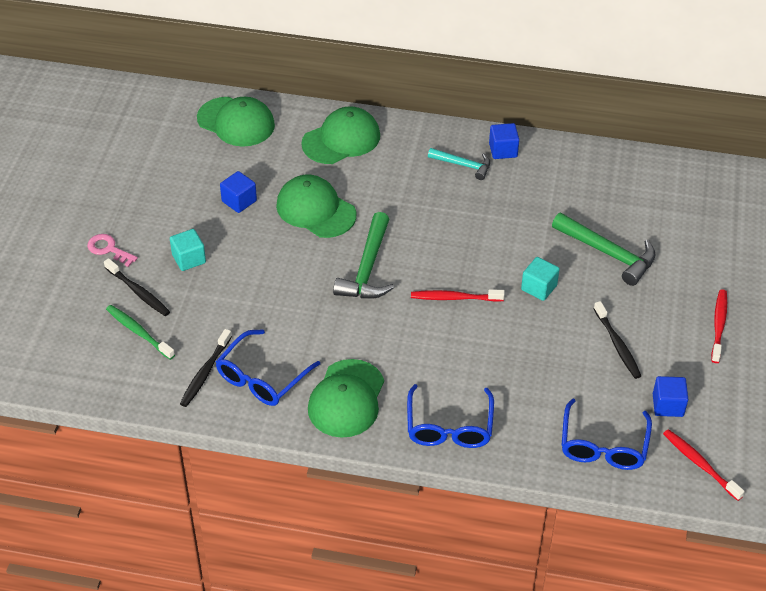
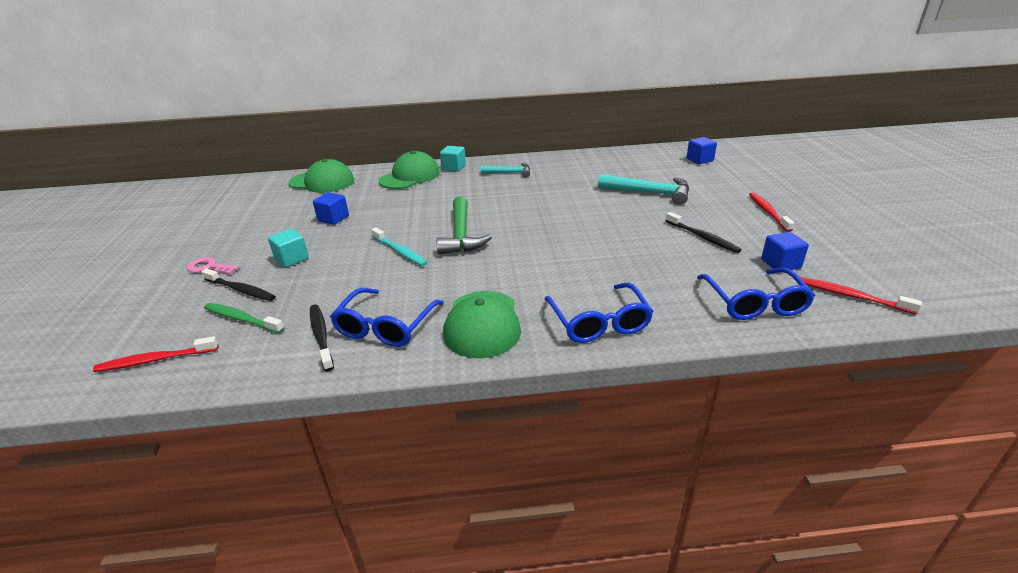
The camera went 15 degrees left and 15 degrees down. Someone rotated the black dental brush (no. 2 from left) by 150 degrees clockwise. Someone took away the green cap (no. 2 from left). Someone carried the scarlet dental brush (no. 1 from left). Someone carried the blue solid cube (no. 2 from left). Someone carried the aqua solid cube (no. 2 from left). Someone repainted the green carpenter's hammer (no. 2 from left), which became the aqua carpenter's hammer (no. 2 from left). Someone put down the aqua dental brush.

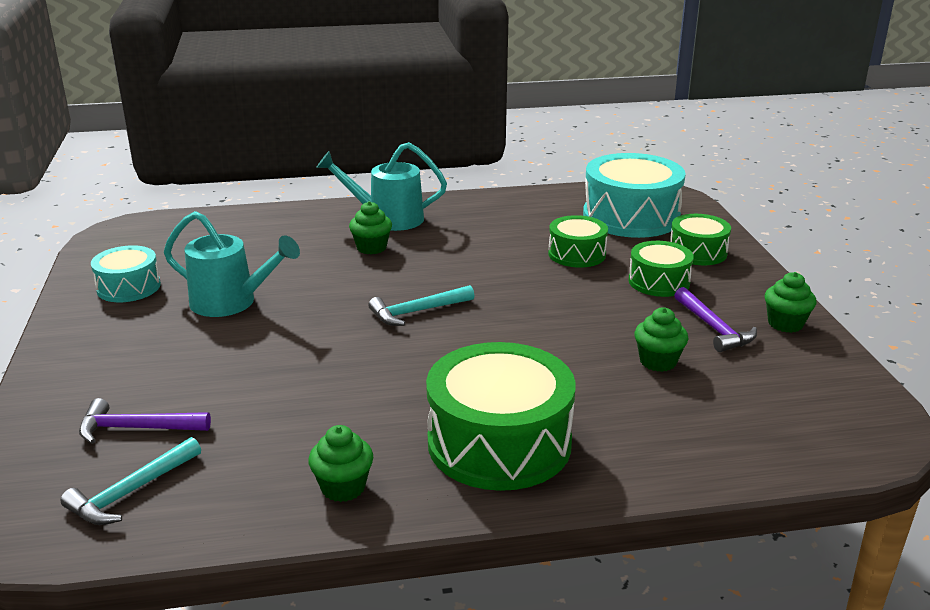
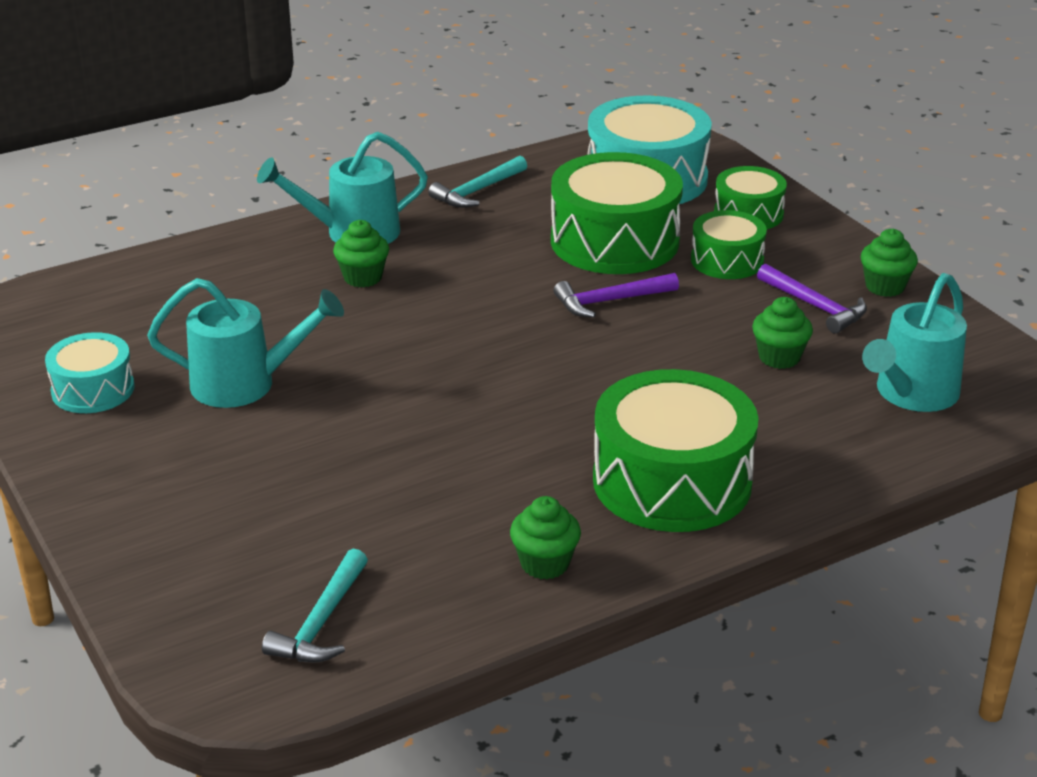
The camera went 20 degrees left and 5 degrees up. Someone carried the violet carpenter's hammer (no. 1 from left). Someone carried the aqua carpenter's hammer (no. 2 from left). Someone scaled the green drum (no. 2 from left in the first image) by 1.81. Someone put down the aqua watering pot (no. 3 from left).

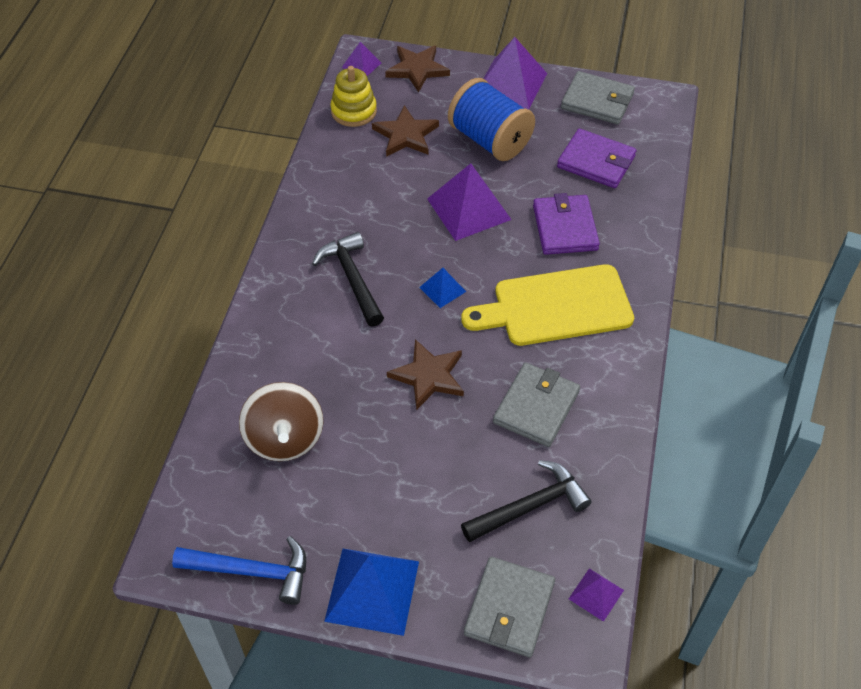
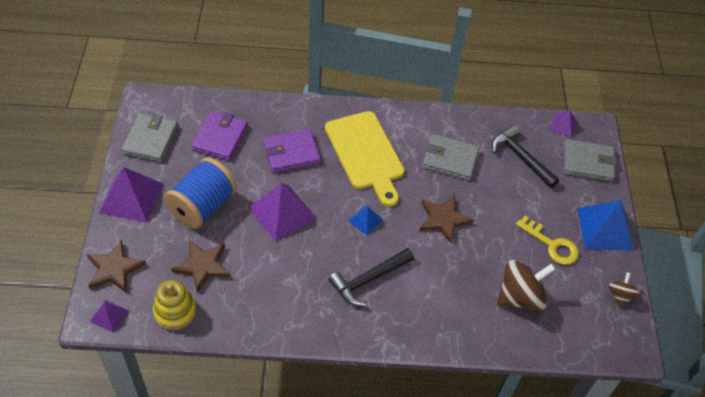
The camera went 105 degrees left and 0 degrees up. Someone swapped the blue carpenter's hammer for the brown spinning top (no. 2 from left). Someone put down the golden key.

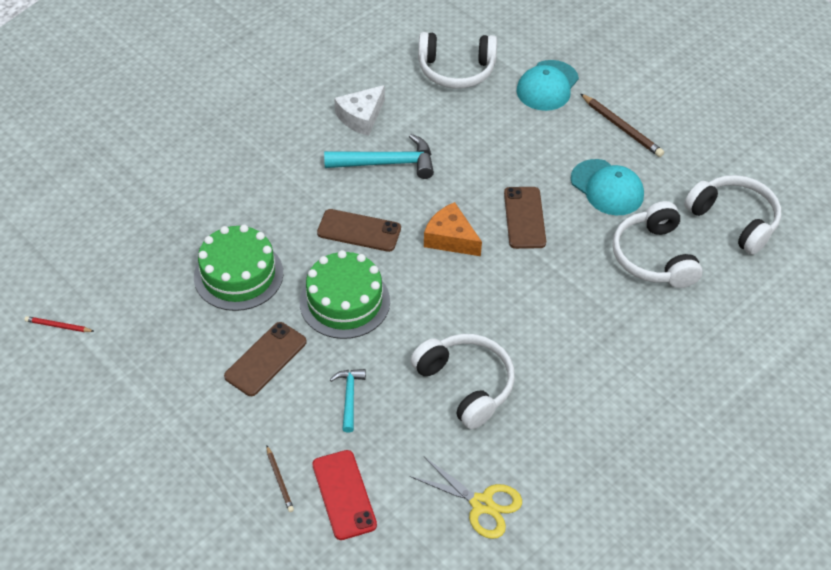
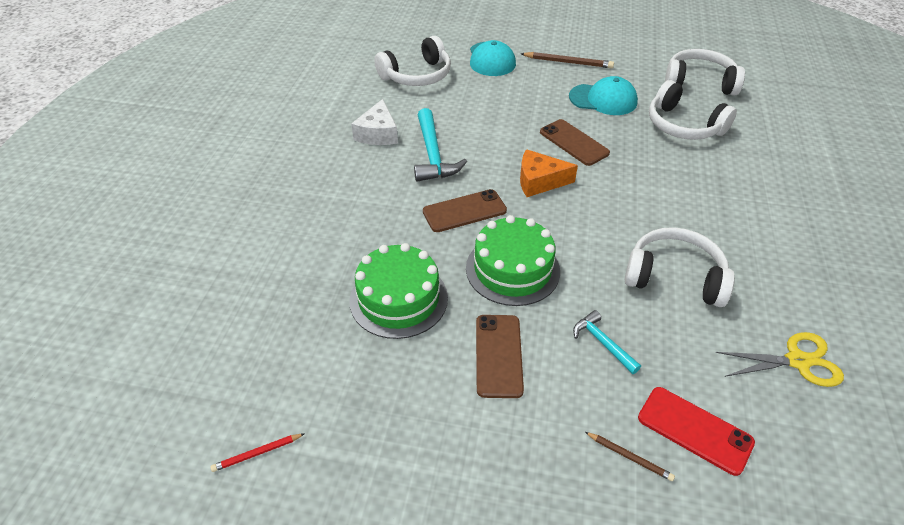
The camera went 35 degrees left and 5 degrees down. Someone rotated the aqua carpenter's hammer (no. 2 from left in the first image) by 120 degrees clockwise.

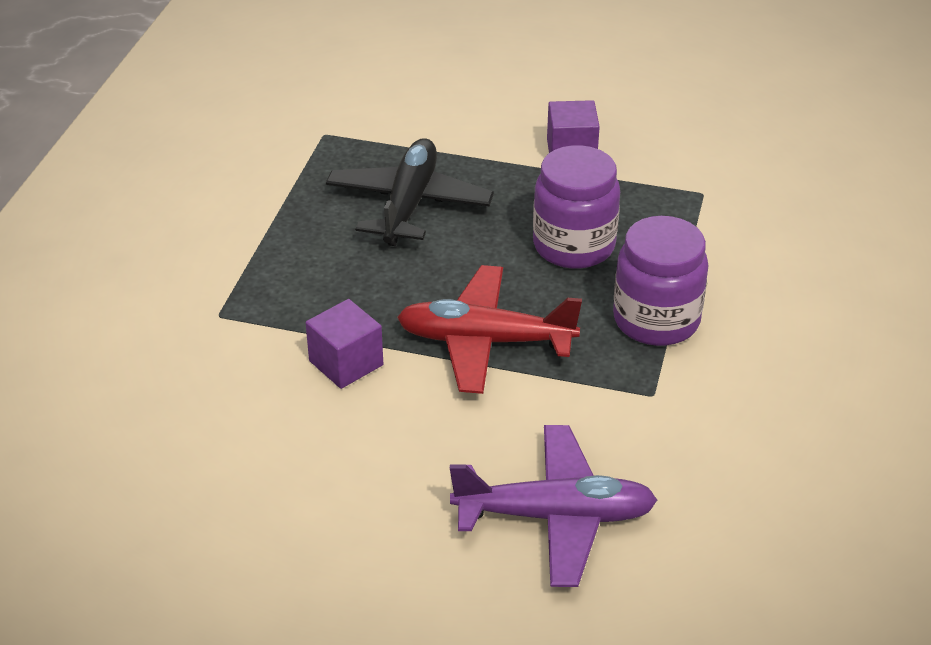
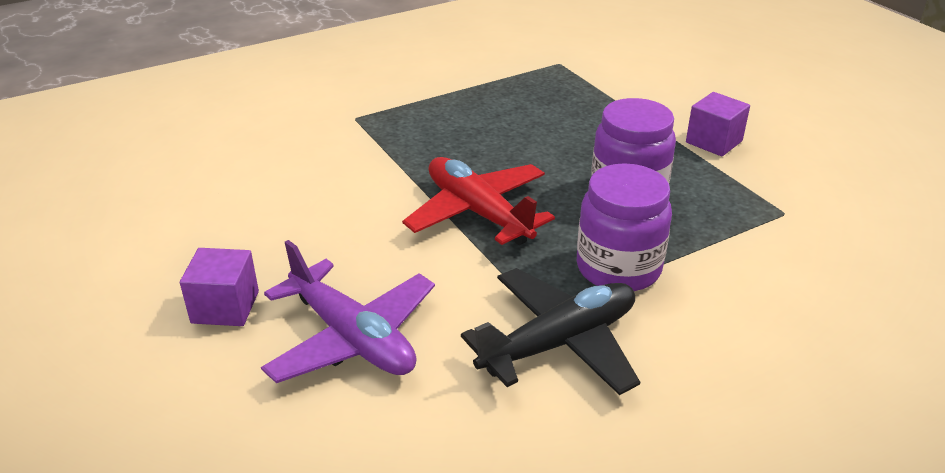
The camera went 45 degrees right and 5 degrees down. Someone carried the violet solid cube (no. 1 from left). Someone carried the black plane.

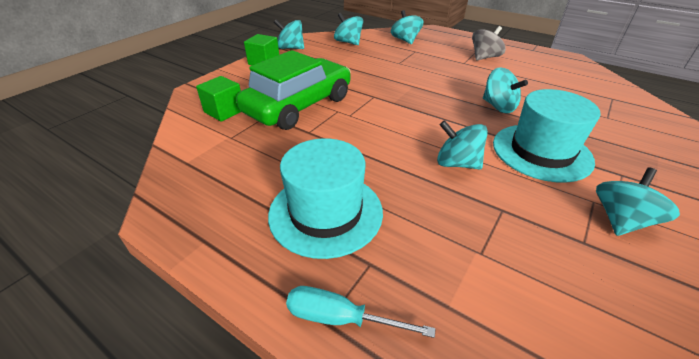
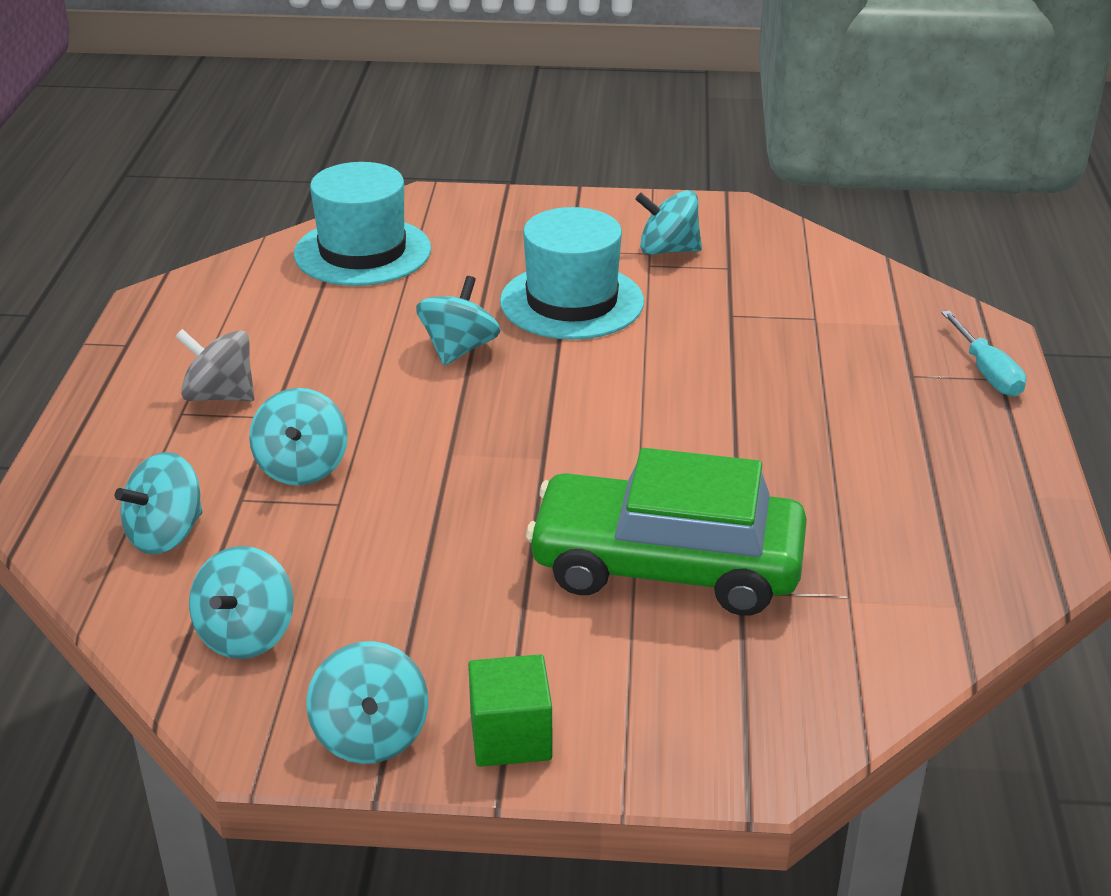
The camera went 120 degrees left and 5 degrees down. Someone took away the green solid cube (no. 1 from left). Someone carried the aqua tall hat (no. 1 from left). Someone carried the aqua spinning top (no. 4 from left in the first image).

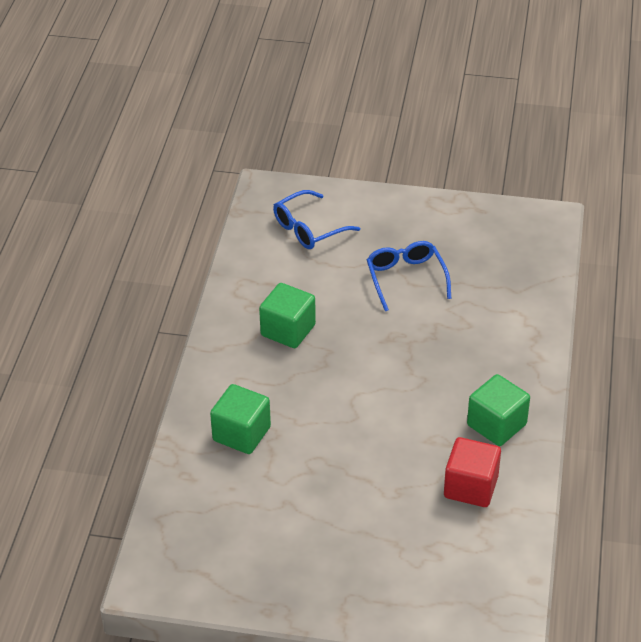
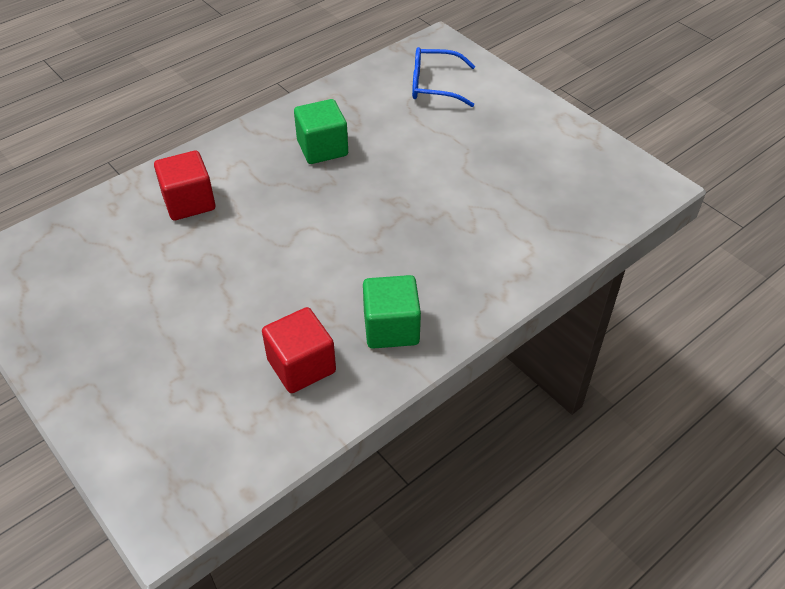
The camera went 40 degrees right and 5 degrees up. Someone repainted the green solid cube (no. 1 from left), which became the scarlet solid cube (no. 1 from left). Someone took away the blue glasses (no. 2 from left).

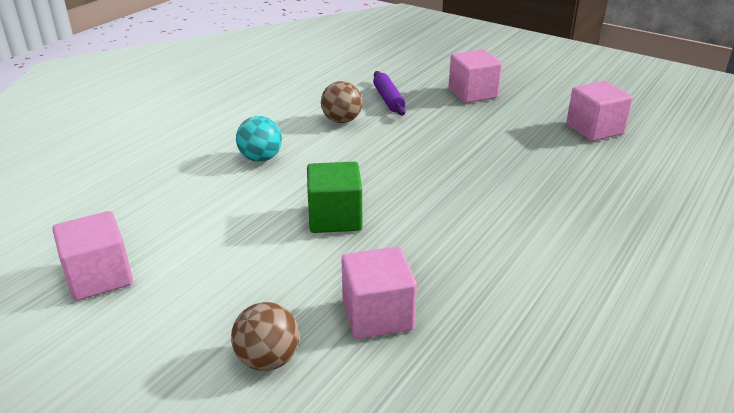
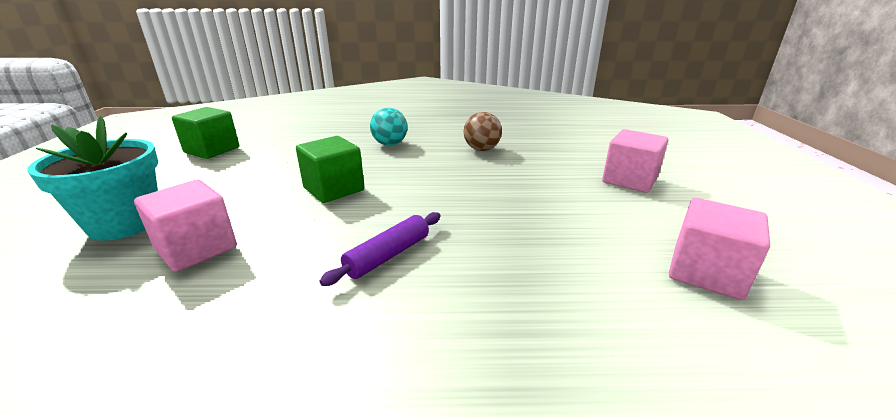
The camera went 55 degrees right and 5 degrees down. Someone repainted the rosy solid cube (no. 1 from left), which became the green solid cube (no. 1 from left). Someone swapped the brown sphere (no. 1 from left) for the aqua plant pot. Someone carried the violet rolling pin.

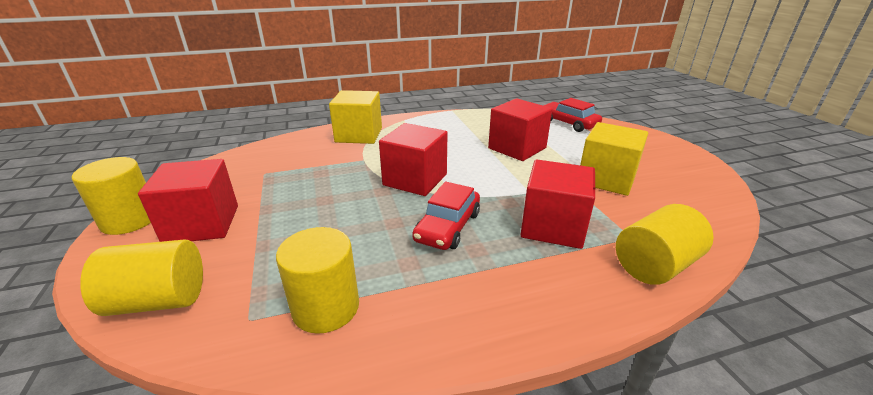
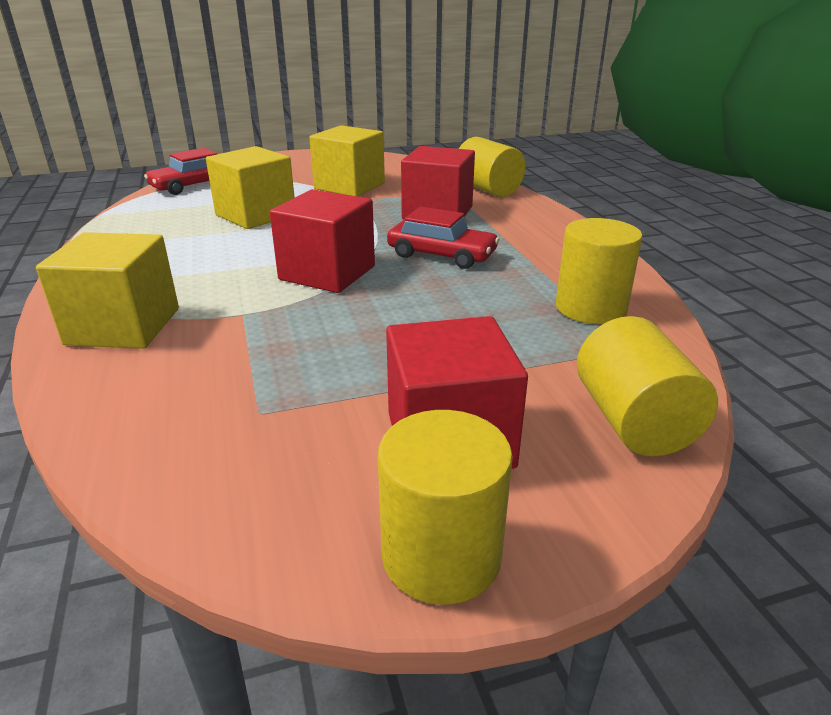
The camera went 90 degrees left and 0 degrees up. Someone repainted the scarlet solid cube (no. 3 from left), which became the golden solid cube (no. 2 from left).

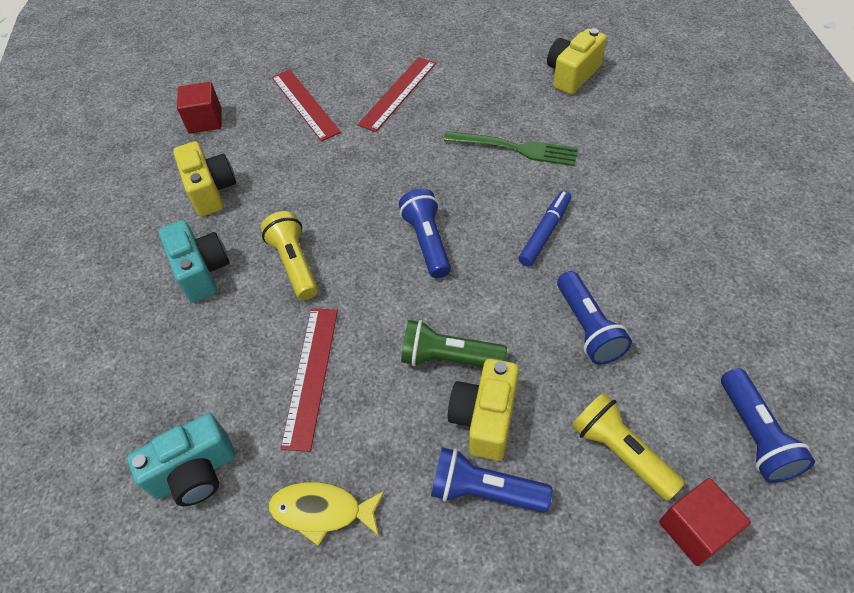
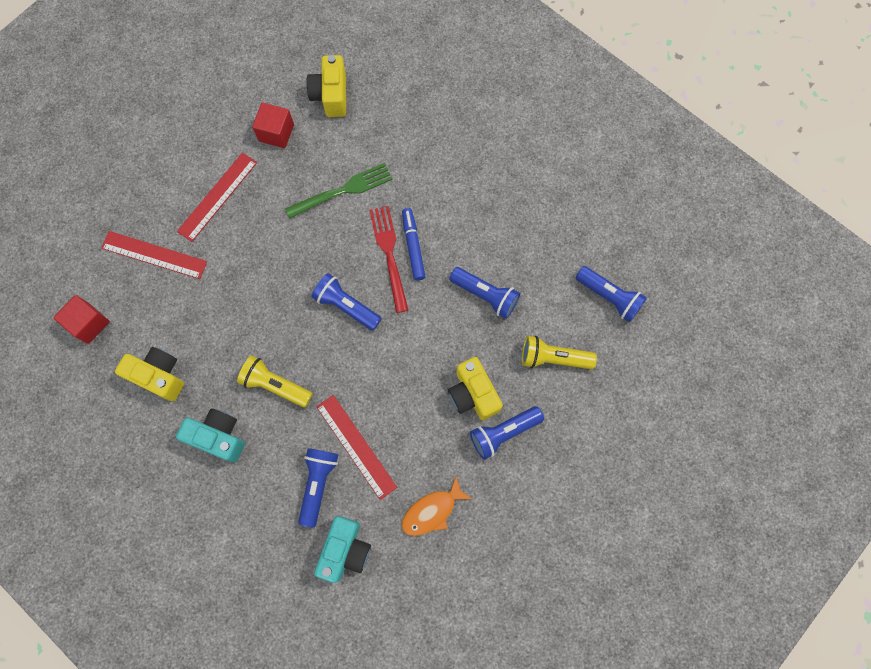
The camera went 45 degrees left and 20 degrees up. Someone repainted the golden toy fish, which became the bright orange toy fish. Someone rotated the scarlet straightedge (no. 3 from left in the first image) by 45 degrees clockwise. Someone took away the green torch. Someone carried the scarlet solid cube (no. 2 from left). Someone put down the blue torch (no. 1 from left). Someone put down the scarlet dinner fork.

